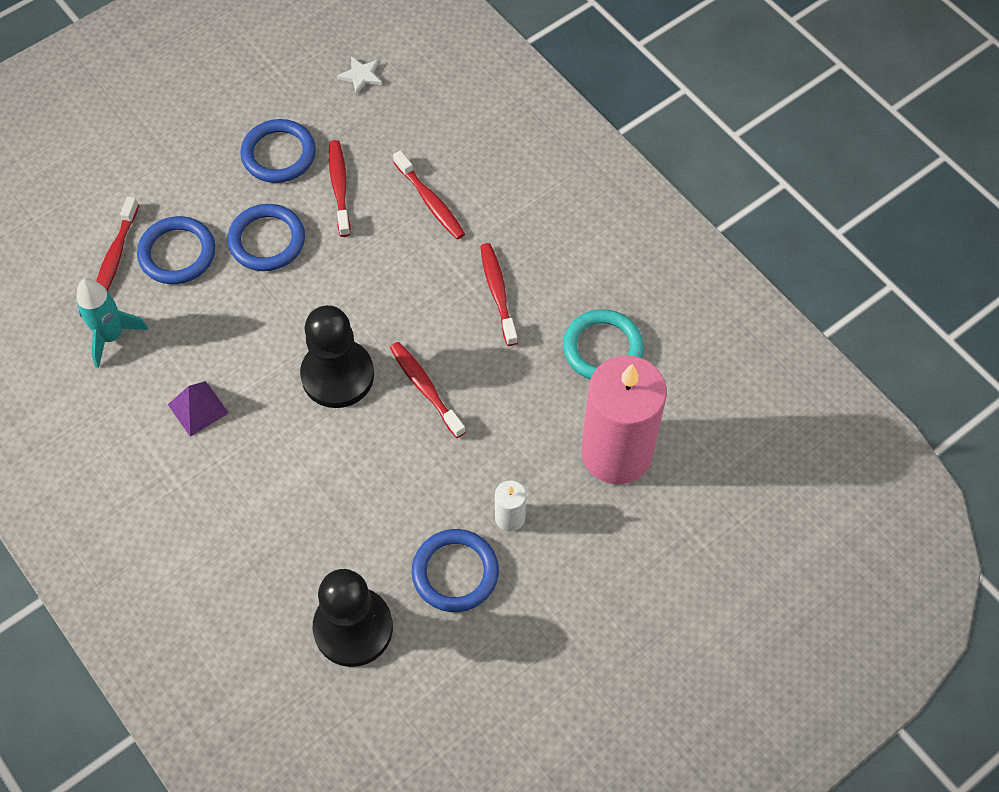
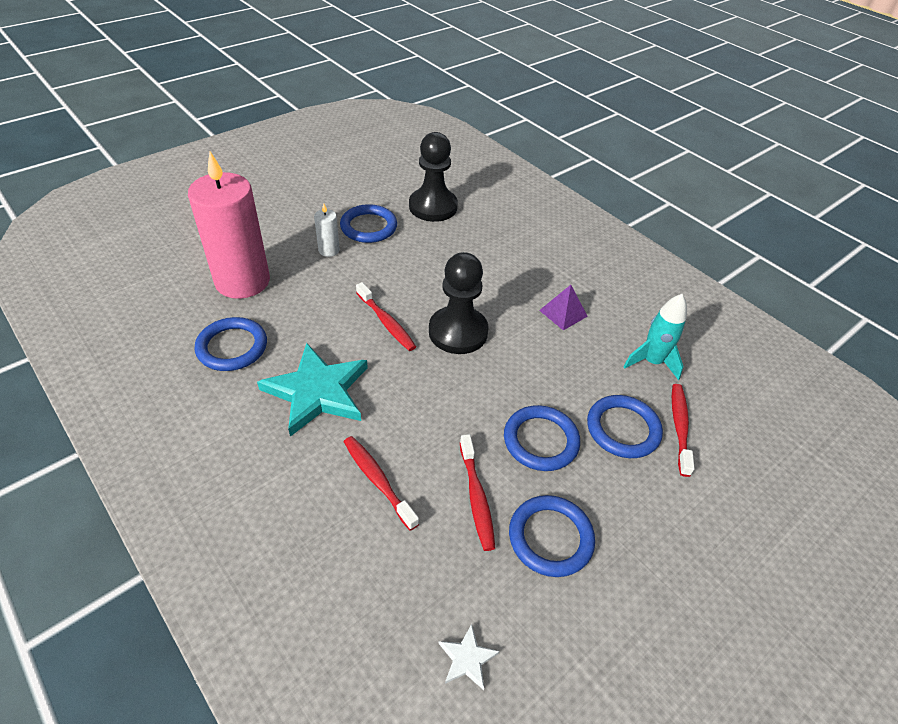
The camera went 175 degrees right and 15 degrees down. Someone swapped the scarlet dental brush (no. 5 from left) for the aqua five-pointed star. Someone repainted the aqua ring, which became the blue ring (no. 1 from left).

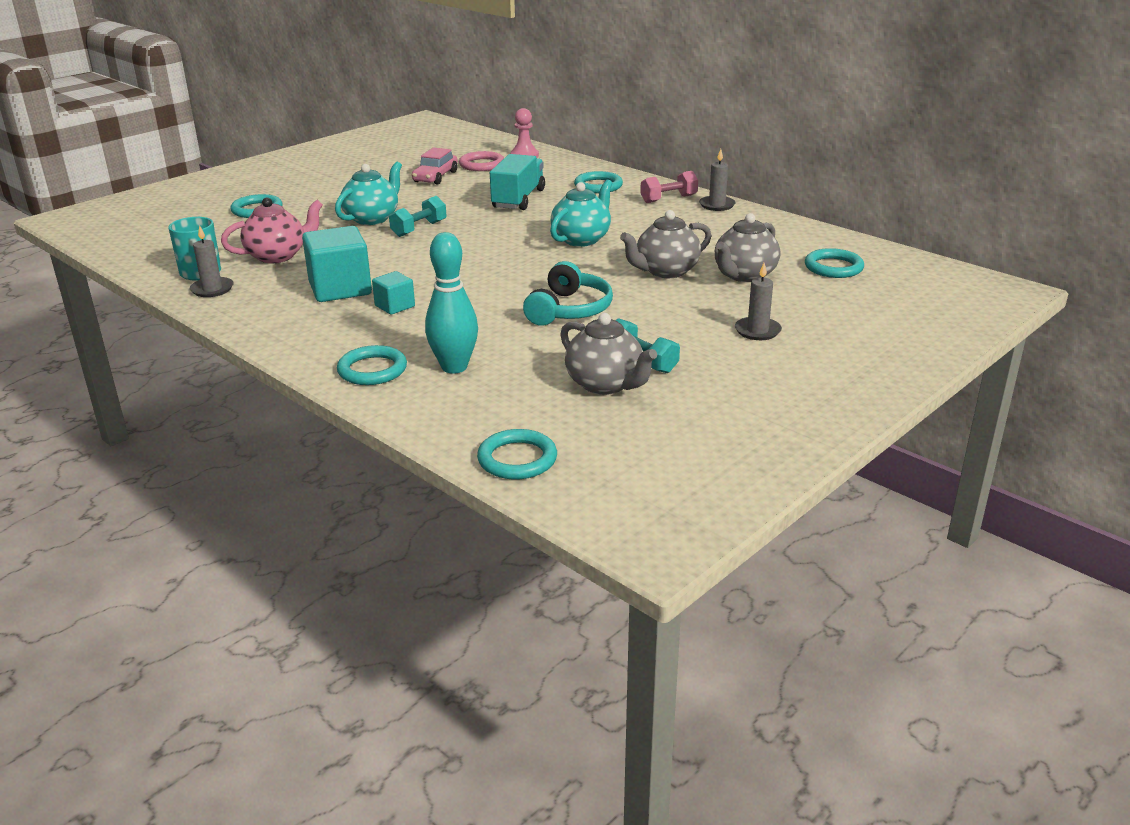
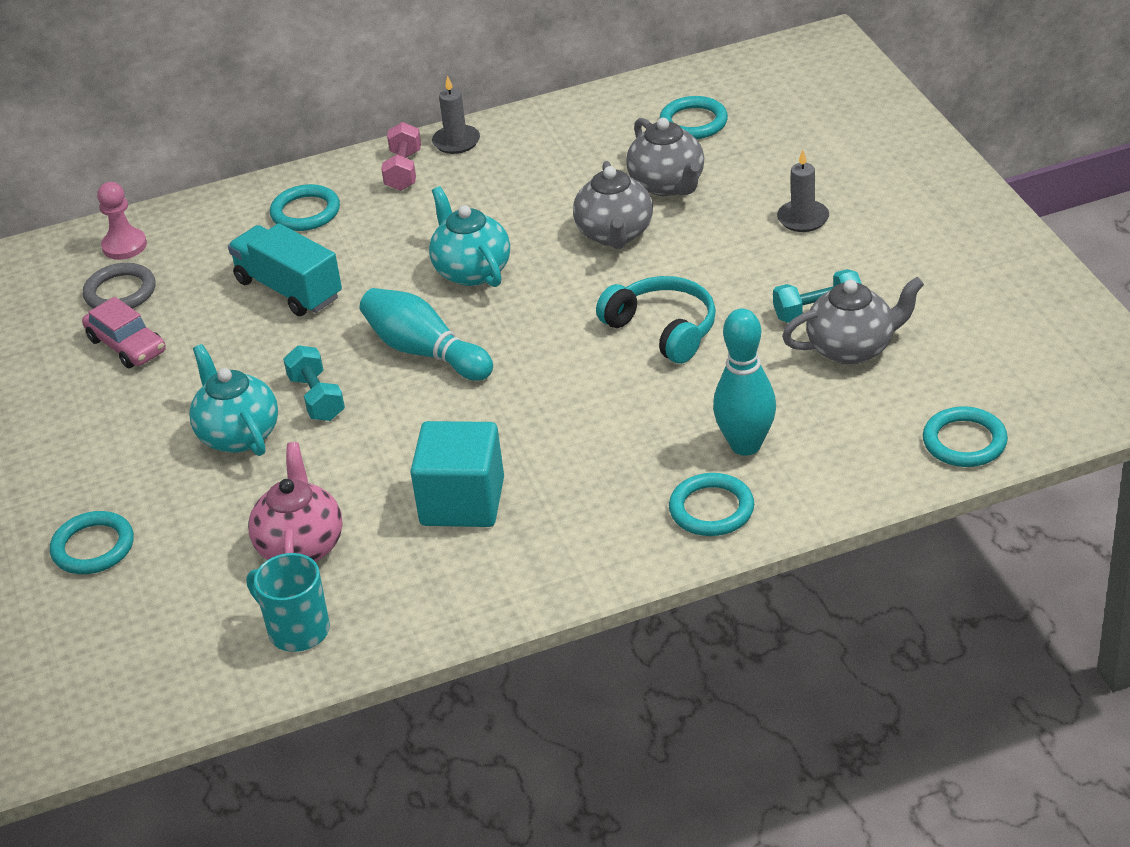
The camera went 60 degrees left and 10 degrees up. Someone took away the ash-grey wax candle (no. 1 from left). Someone took away the aqua solid cube (no. 2 from left). Someone repainted the rosy ring, which became the ash-grey ring. Someone put down the aqua bowling pin (no. 1 from left).

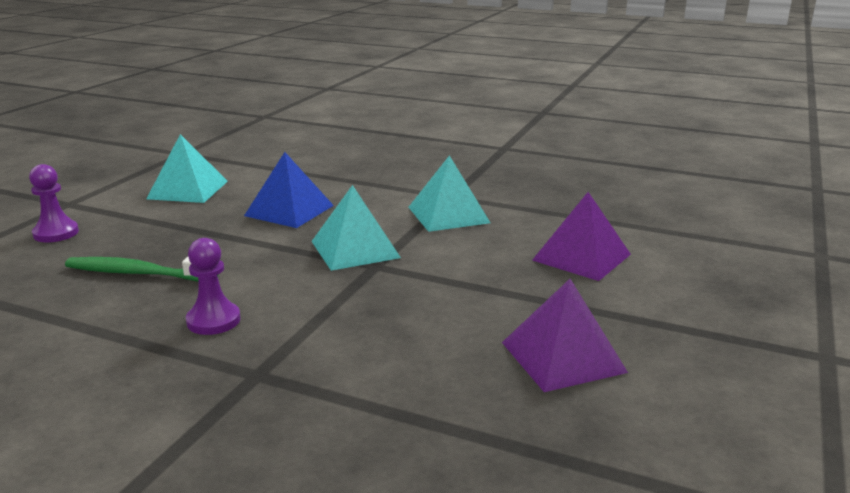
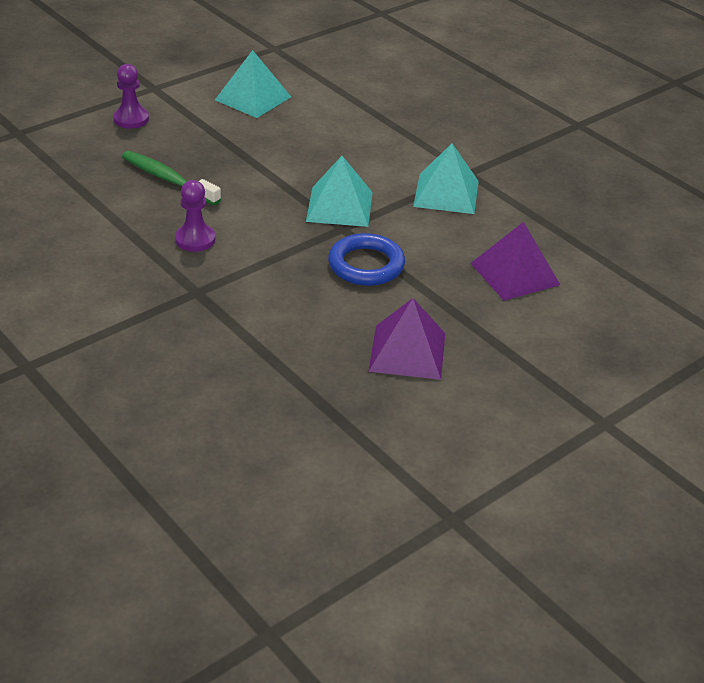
The camera went 25 degrees right and 15 degrees up. Someone took away the blue pyramid shape. Someone put down the blue ring.

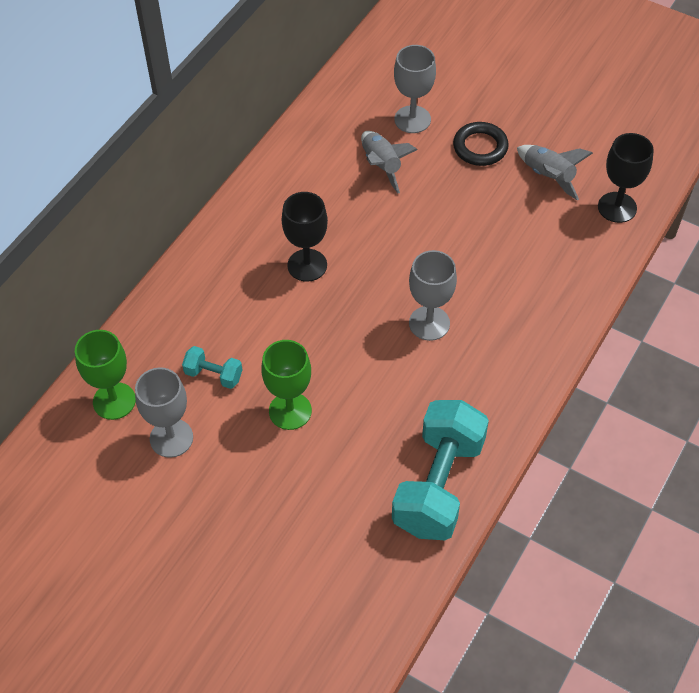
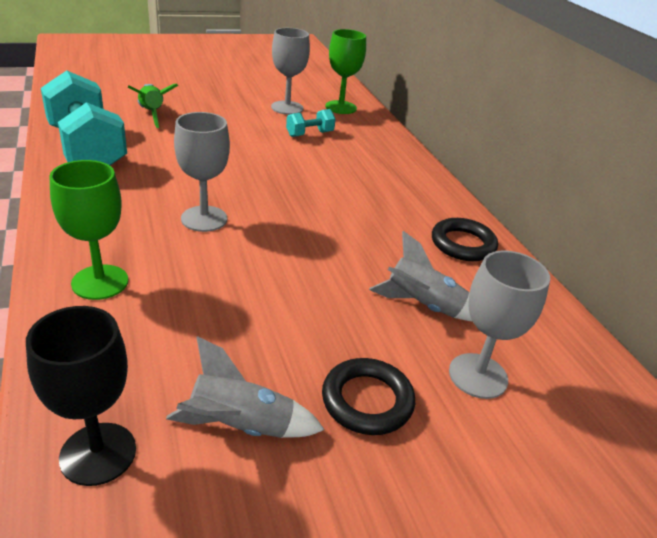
The camera went 125 degrees right and 20 degrees down. Someone carried the green chalice (no. 2 from left in the first image). Someone took away the black chalice (no. 1 from left). Someone put down the green rocket. Someone put down the black ring (no. 2 from left).

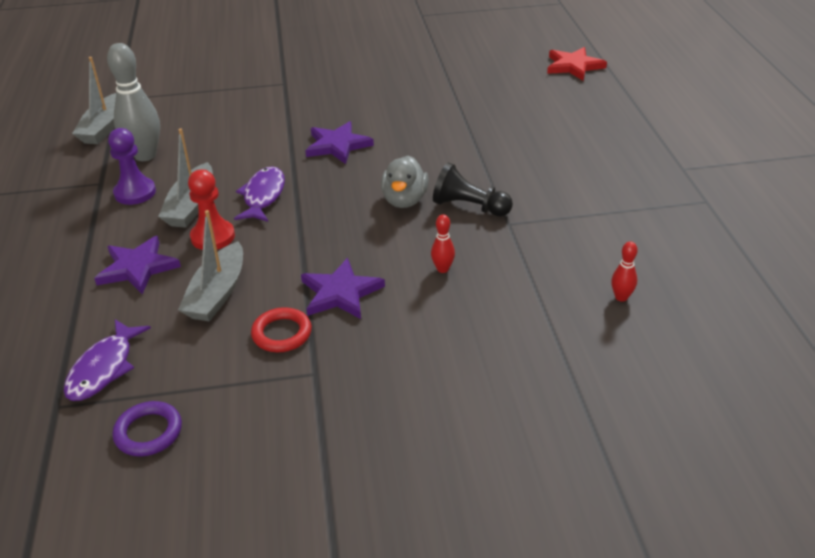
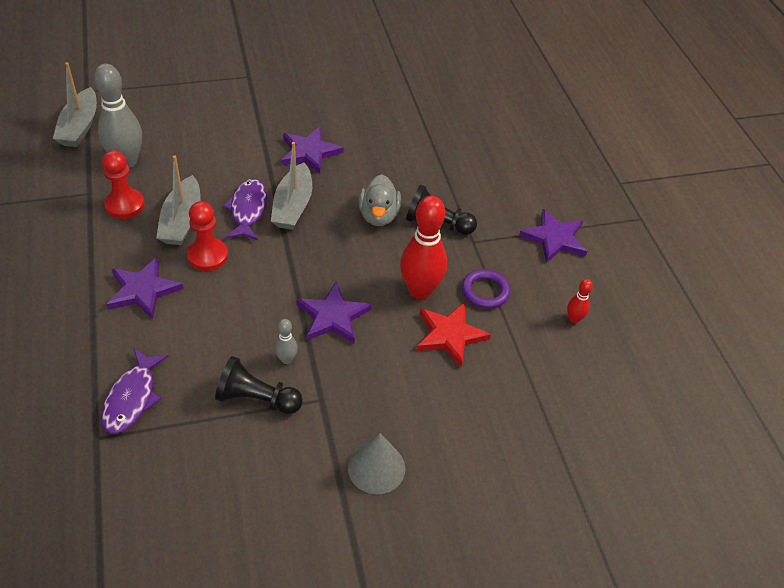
The camera went 10 degrees left and 10 degrees up. Someone repainted the violet chess pawn, which became the scarlet chess pawn (no. 1 from left). Someone carried the violet ring. Someone carried the ash-grey toy boat (no. 3 from left). Someone swapped the scarlet ring for the ash-grey bowling pin (no. 2 from left). Someone scaled the scarlet bowling pin (no. 1 from left) by 2.17. Someone carried the scarlet five-pointed star. Someone put down the black chess pawn (no. 1 from left). Someone put down the ash-grey cone. Someone put down the violet five-pointed star (no. 4 from left).

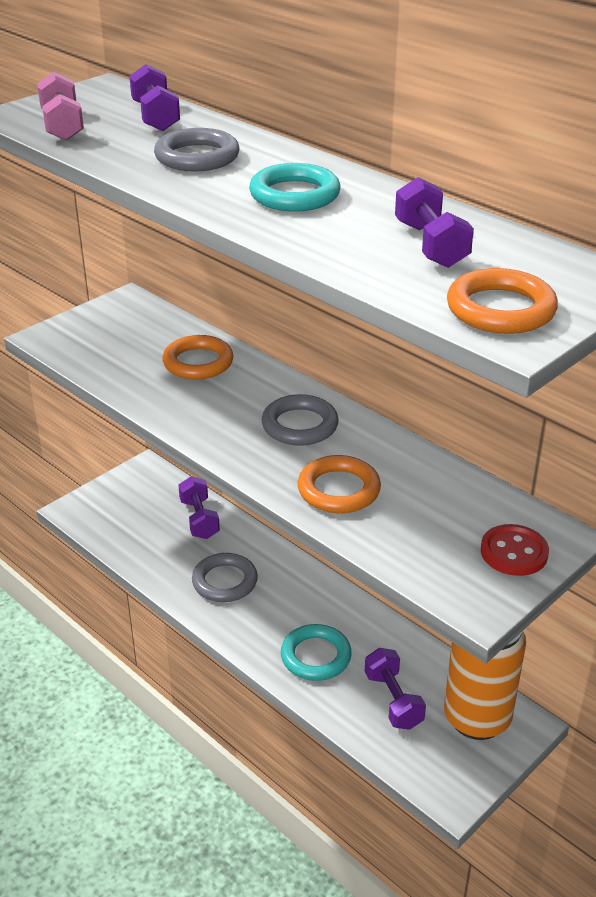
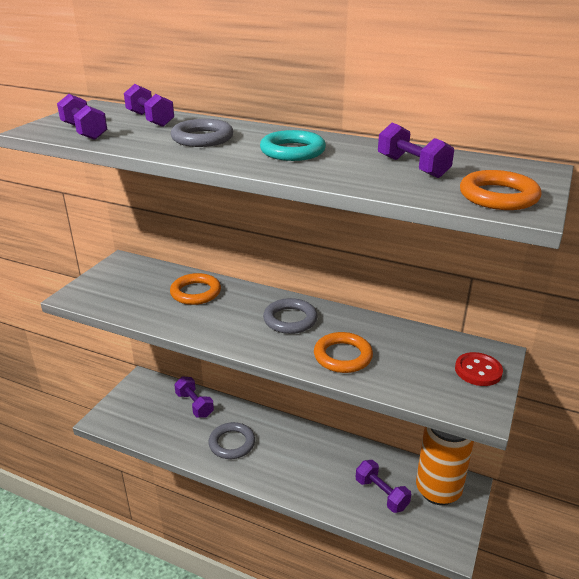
The camera went 20 degrees left and 5 degrees down. Someone repainted the rosy hand weight, which became the violet hand weight (no. 1 from left). Someone took away the aqua ring (no. 2 from left).

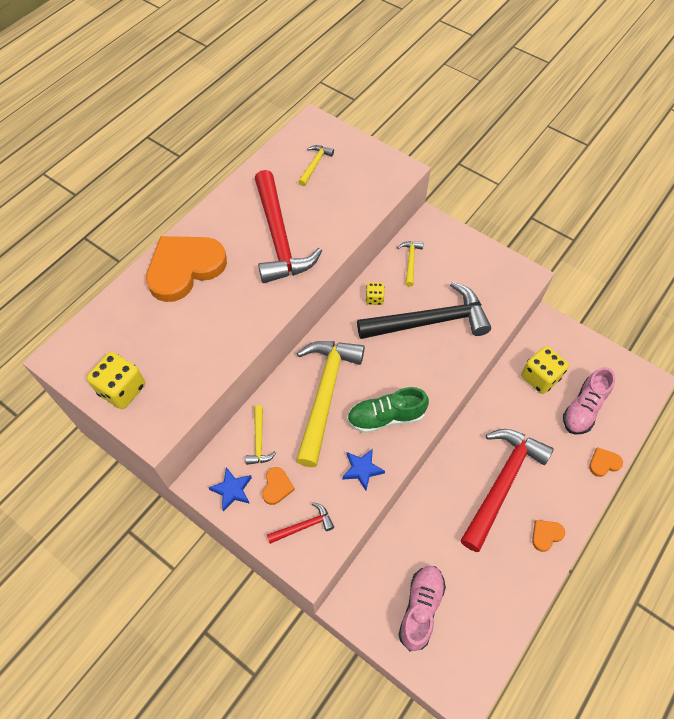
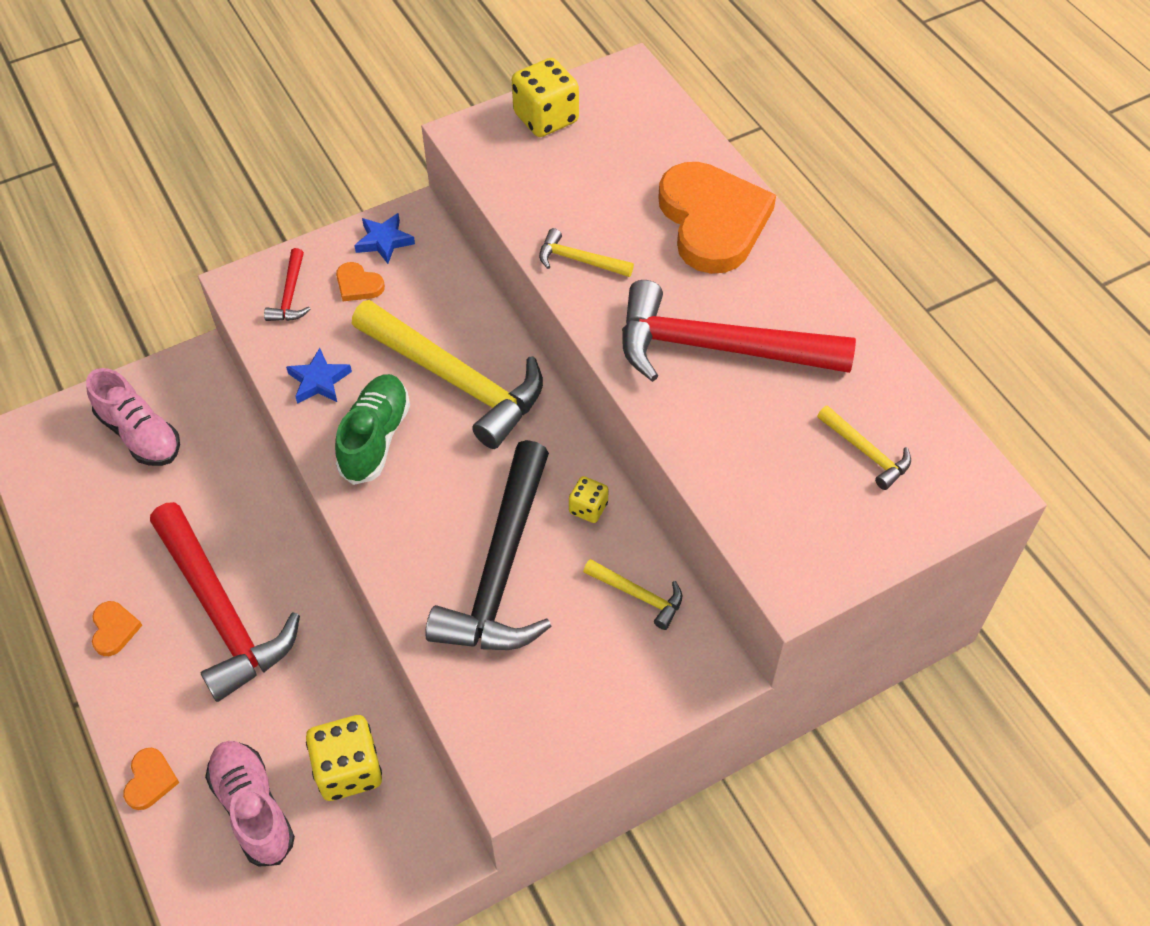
The camera went 115 degrees right and 5 degrees down. Someone carried the golden carpenter's hammer (no. 1 from left in the first image).

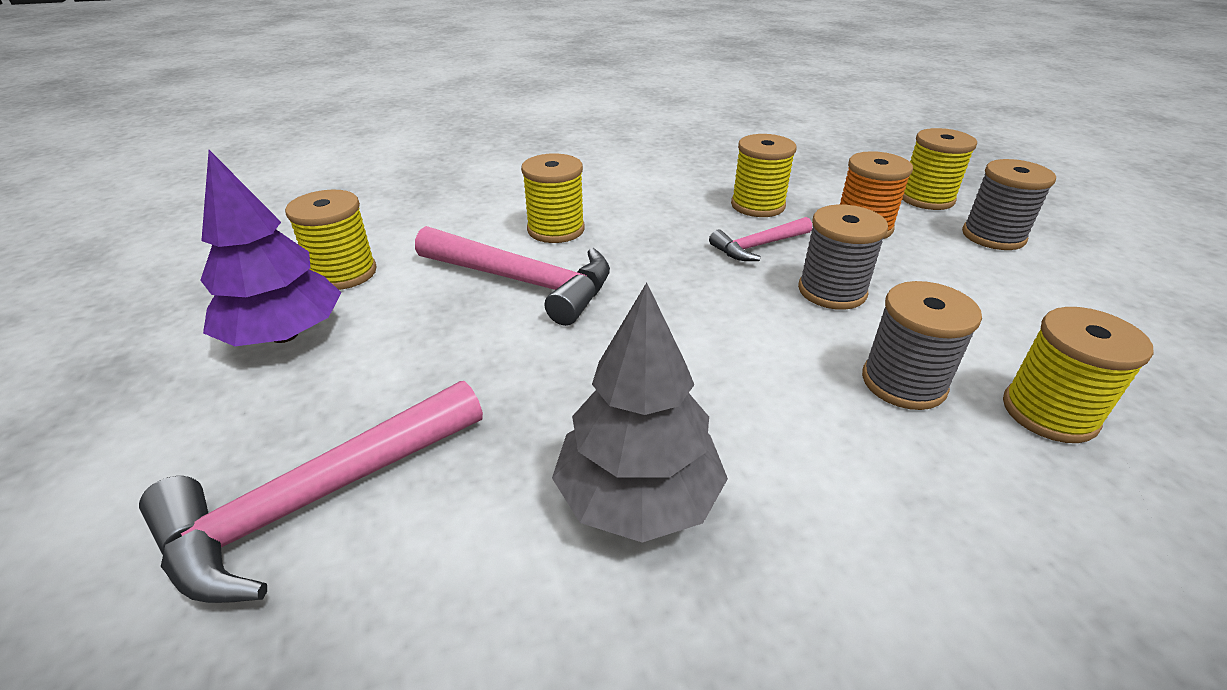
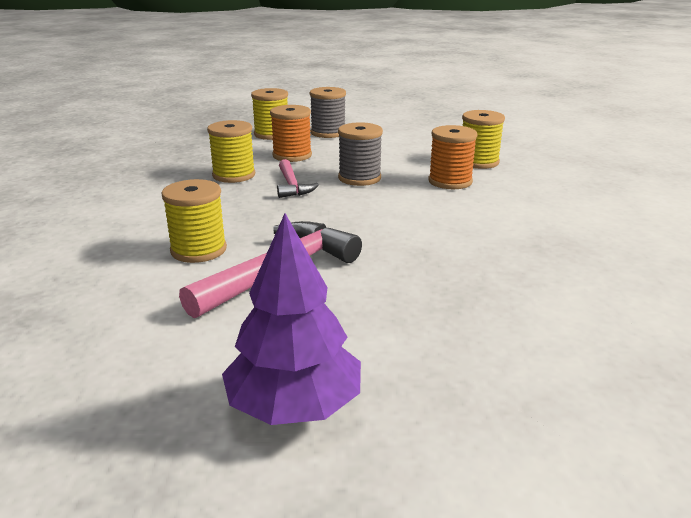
The camera went 75 degrees left and 10 degrees down. Someone took away the rosy carpenter's hammer (no. 1 from left). Someone took away the golden spool (no. 1 from left). Someone took away the ash-grey fir tree. Someone repainted the ash-grey spool (no. 2 from left), which became the bright orange spool (no. 2 from left).

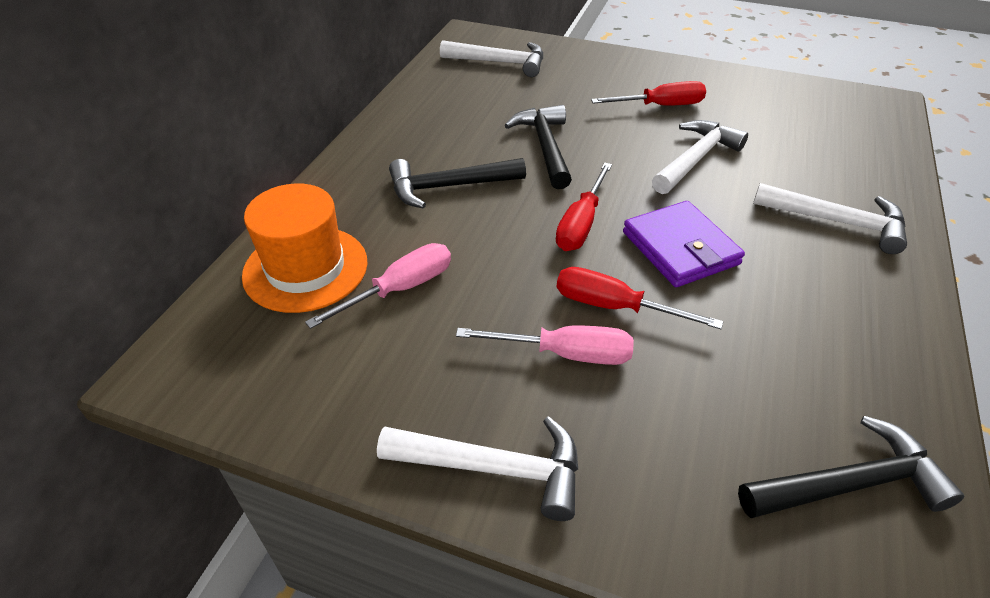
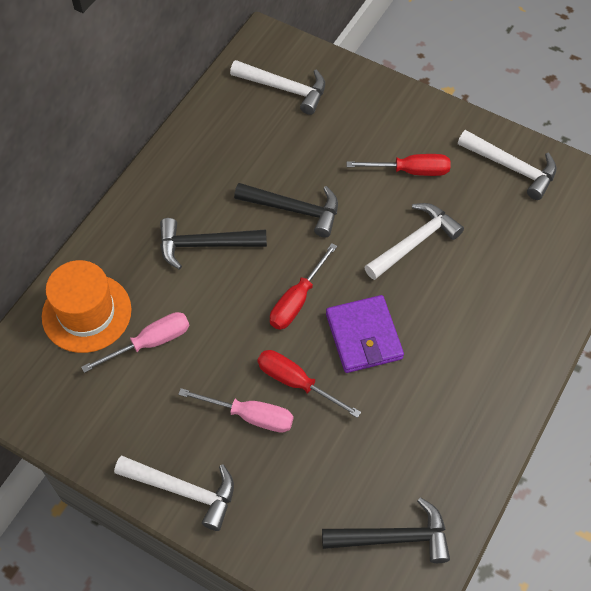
The camera went 10 degrees right and 15 degrees up. Someone rotated the black carpenter's hammer (no. 2 from left) by 105 degrees clockwise. Someone carried the white carpenter's hammer (no. 4 from left).

